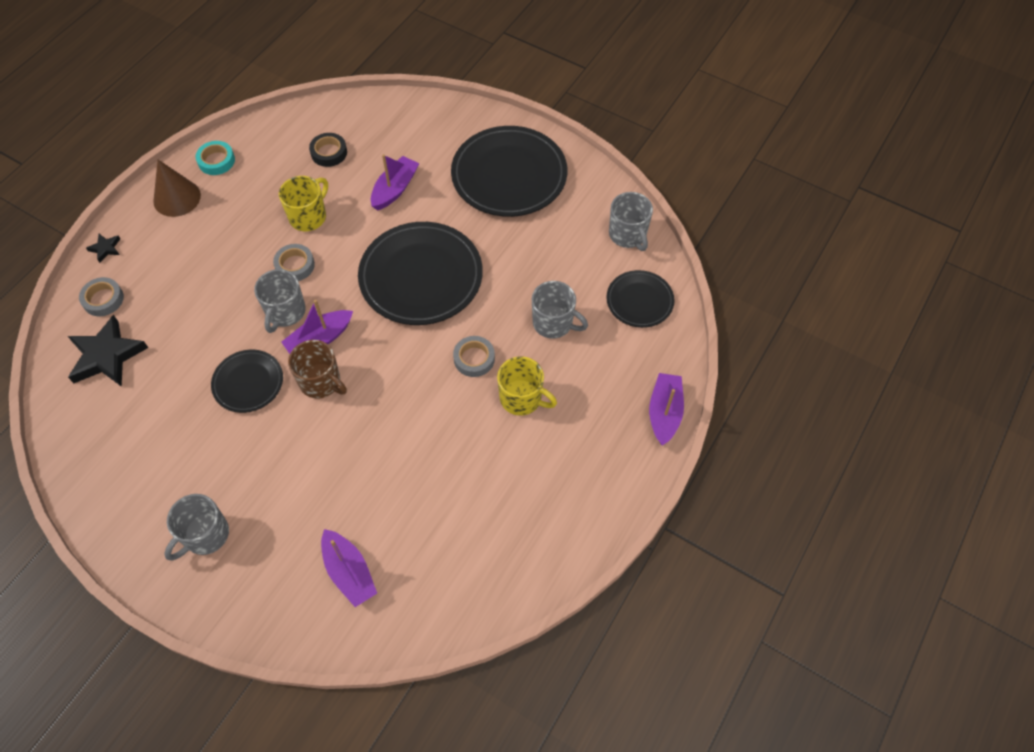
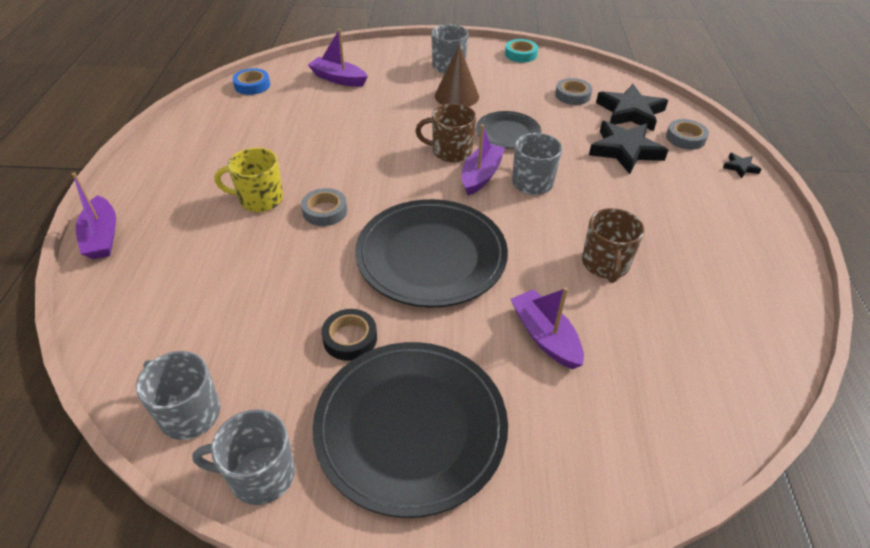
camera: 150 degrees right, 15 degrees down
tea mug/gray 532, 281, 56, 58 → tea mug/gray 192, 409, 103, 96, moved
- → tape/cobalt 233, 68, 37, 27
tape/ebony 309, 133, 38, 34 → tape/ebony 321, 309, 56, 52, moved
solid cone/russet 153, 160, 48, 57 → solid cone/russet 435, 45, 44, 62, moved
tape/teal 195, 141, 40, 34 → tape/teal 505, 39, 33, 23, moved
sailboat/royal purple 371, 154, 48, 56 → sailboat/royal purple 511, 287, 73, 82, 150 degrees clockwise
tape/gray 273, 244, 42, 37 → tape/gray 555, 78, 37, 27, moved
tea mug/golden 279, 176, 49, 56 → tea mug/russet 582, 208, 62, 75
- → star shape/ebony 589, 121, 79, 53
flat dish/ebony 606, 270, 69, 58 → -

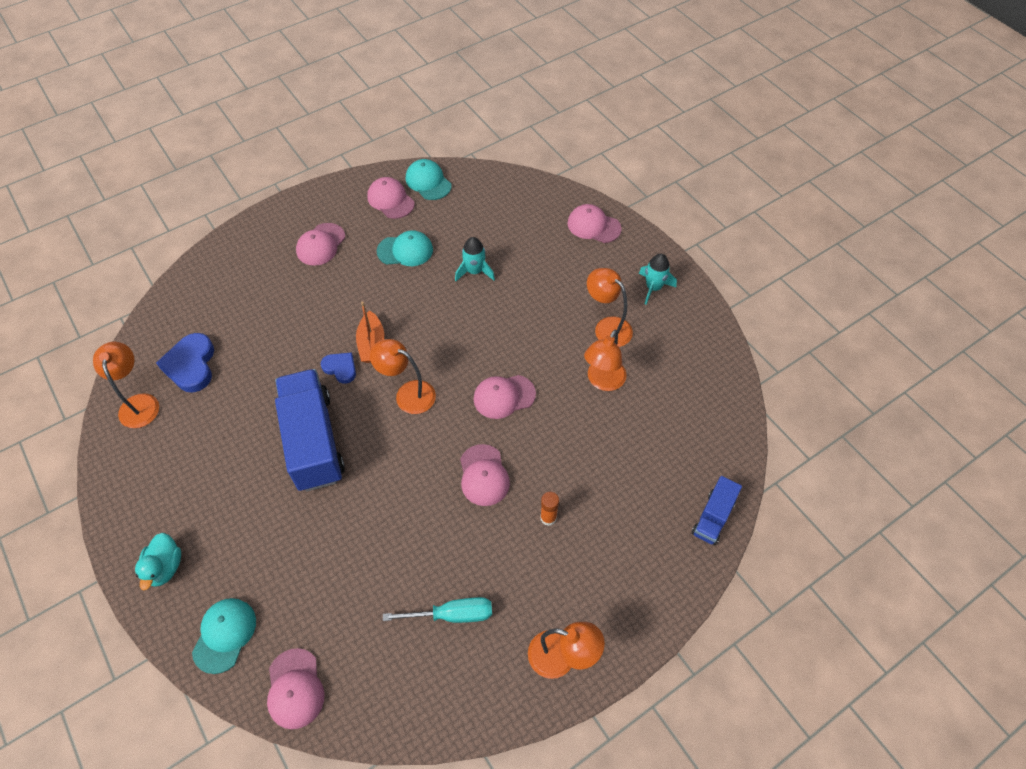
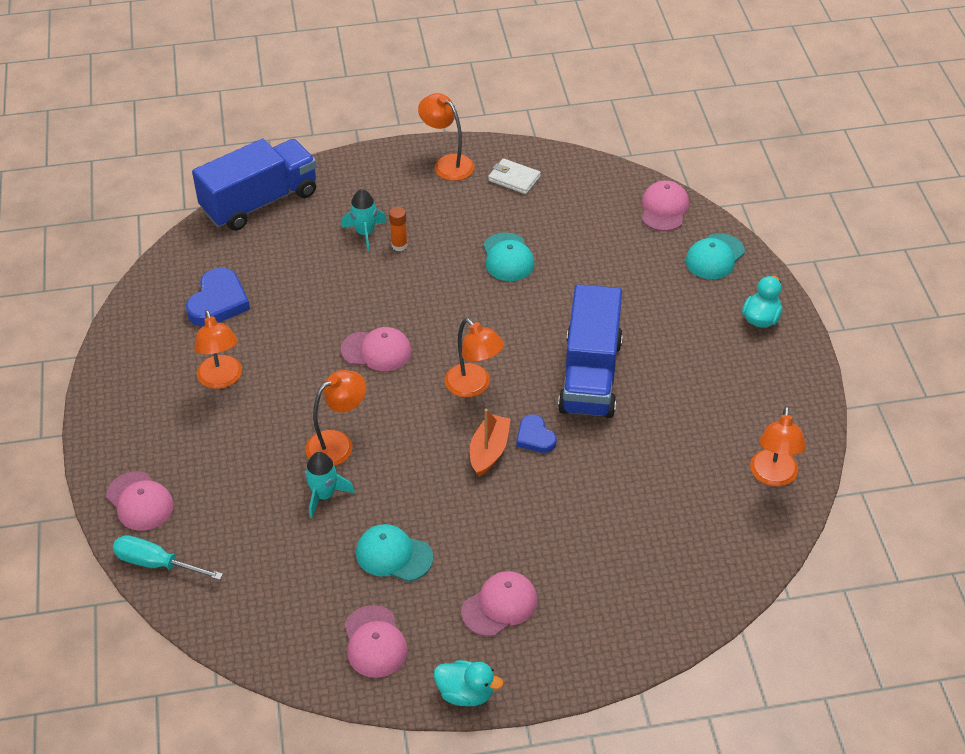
camera: 155 degrees left, 10 degrees down
hand screwdriver/teal 383, 597, 109, 26 → hand screwdriver/teal 113, 535, 110, 45, moved
heart/cobalt 156, 333, 58, 59 → heart/cobalt 186, 268, 64, 58, moved
truck/cobalt 691, 476, 51, 69 → truck/cobalt 192, 139, 125, 92, x1.97
lamp/bright orange 584, 330, 42, 61 → lamp/bright orange 305, 370, 61, 96, moved
spaceship/teal 639, 254, 38, 50 → spaceship/teal 341, 189, 46, 62, moved
- → toy duck/teal 434, 660, 70, 46
peaked cap/teal 406, 159, 45, 41 → peaked cap/teal 483, 232, 52, 49, moved
- → billfold/white 488, 158, 53, 36
peaked cap/pink 460, 444, 50, 62 → -

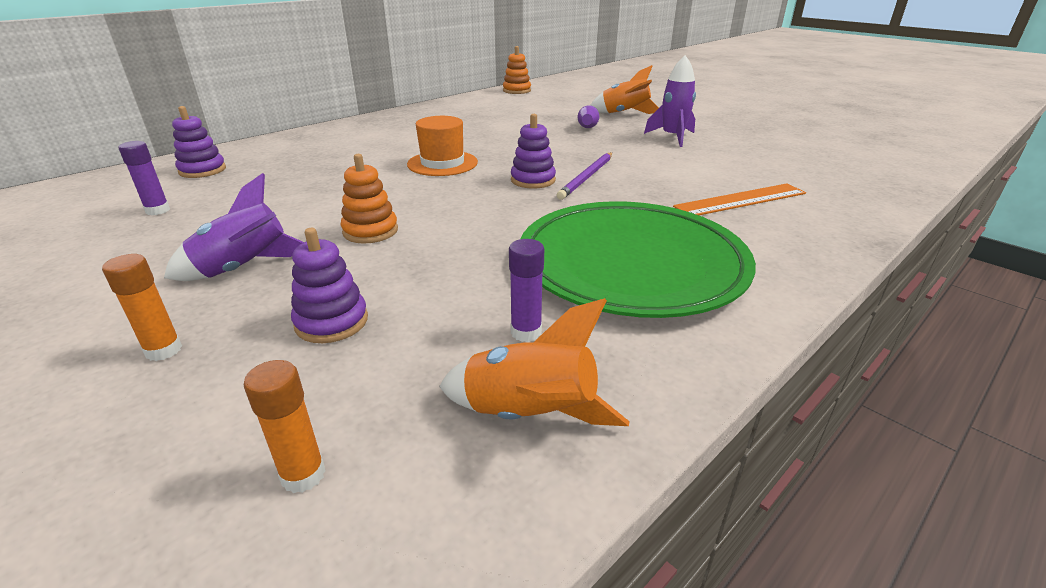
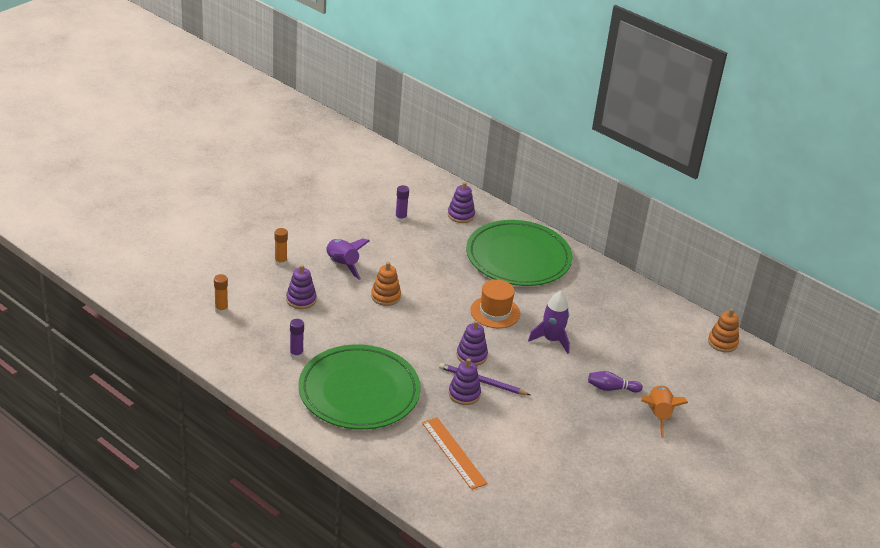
camera: 80 degrees right, 5 degrees up
- → ring stacker/royal purple 449, 358, 32, 47
- → flat dish/emerald 466, 220, 107, 66
spaceship/royal purple 644, 55, 52, 92 → spaceship/royal purple 528, 291, 42, 63, moved
spaceship/bright orange 439, 298, 191, 128 → -

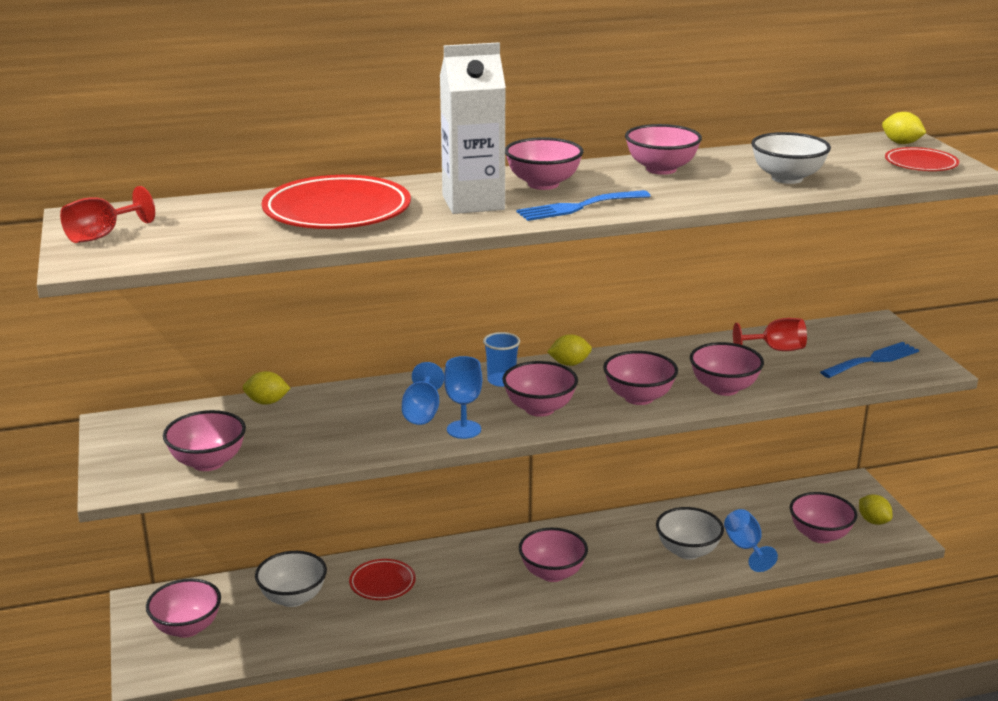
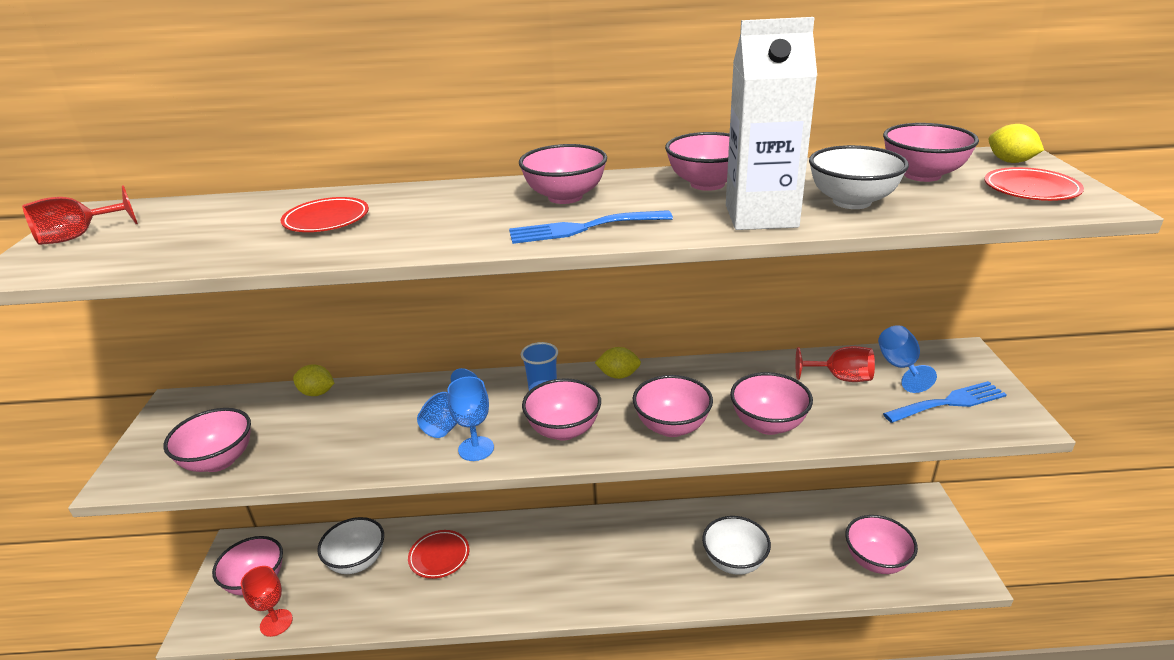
camera: 15 degrees right, 5 degrees up
- → wine glass/crimson 241, 566, 52, 71
flat dish/crimson 262, 175, 149, 54 → flat dish/crimson 281, 197, 88, 35, x0.53
milk carton/white 440, 42, 66, 172 → milk carton/white 726, 17, 91, 213, moved
wine glass/cobalt 724, 509, 54, 63 → wine glass/cobalt 878, 325, 59, 68, moved
serving bowl/pink 519, 528, 69, 54 → serving bowl/pink 883, 123, 96, 59, moved
citrus fruit/golden 859, 494, 33, 31 → -

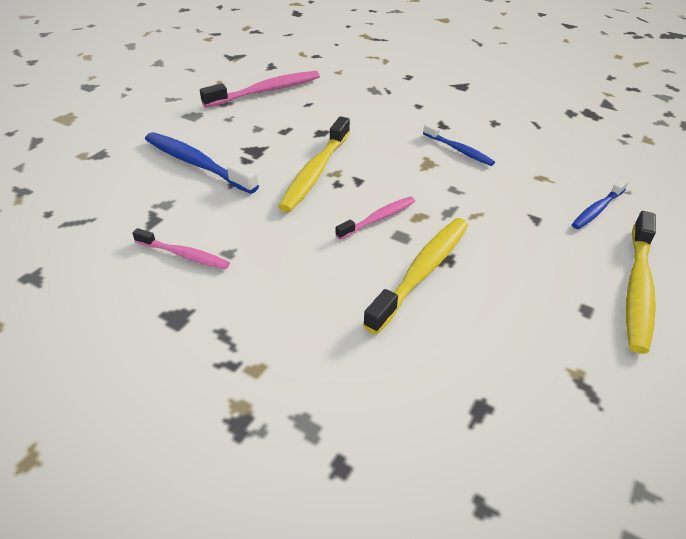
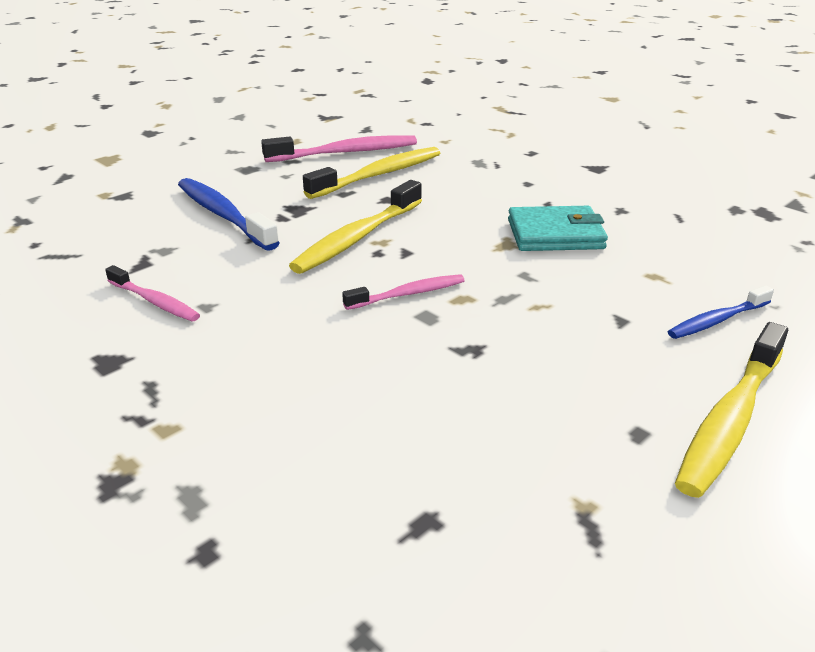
camera: 15 degrees right, 10 degrees down
toothbrush/golden 363, 218, 105, 116 → toothbrush/golden 303, 147, 137, 52, moved
toothbrush/cobalt 423, 123, 72, 43 → billfold/teal 508, 206, 100, 45

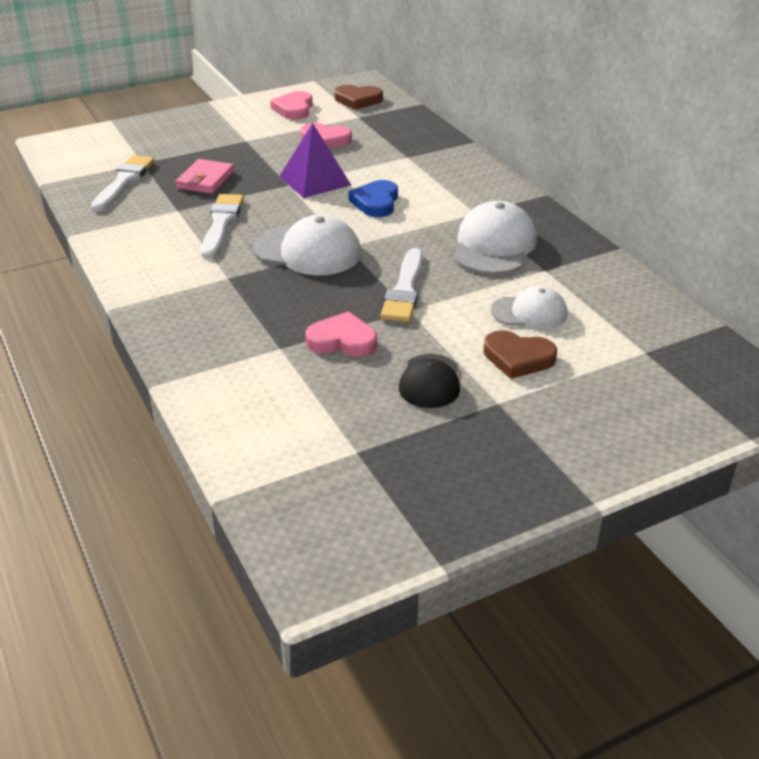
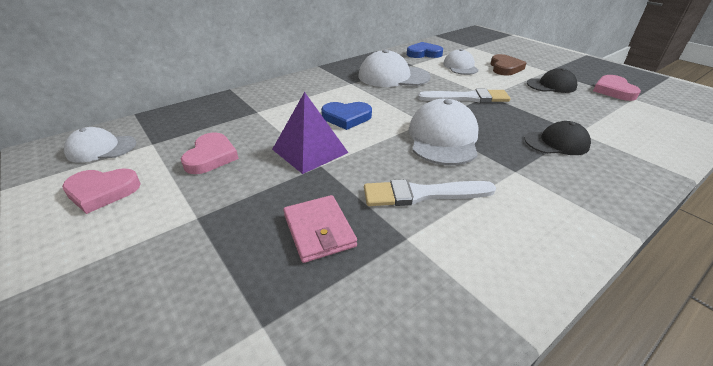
camera: 100 degrees left, 0 degrees up
heart/russet 334, 85, 49, 25 → peaked cap/white 64, 127, 72, 36
billfold/pink 175, 159, 60, 35 → billfold/pink 283, 195, 74, 68, 60 degrees clockwise
- → heart/cobalt 407, 42, 36, 16
- → peaked cap/ebony 525, 121, 66, 34
heart/pink 305, 311, 72, 46 → heart/pink 593, 75, 48, 26, moved
brush/white 91, 155, 64, 57 → -

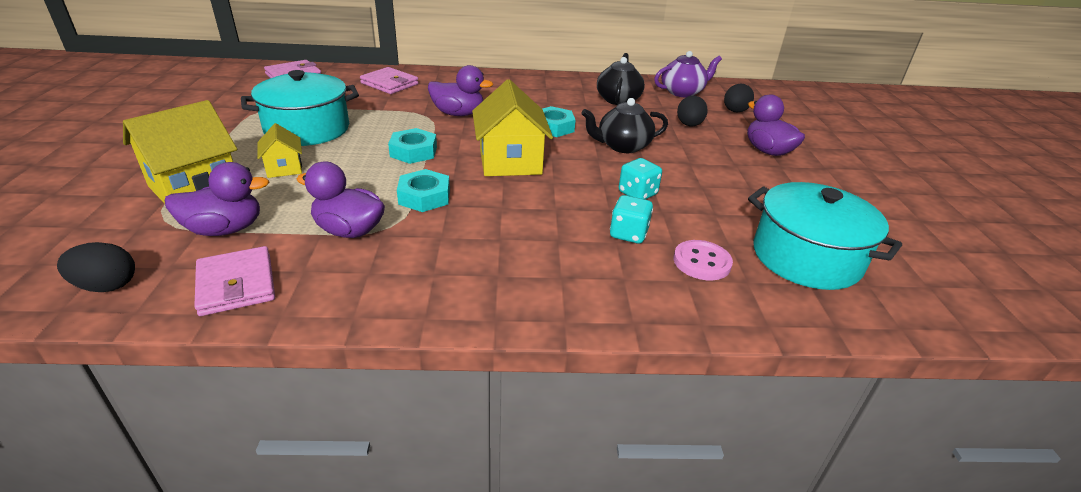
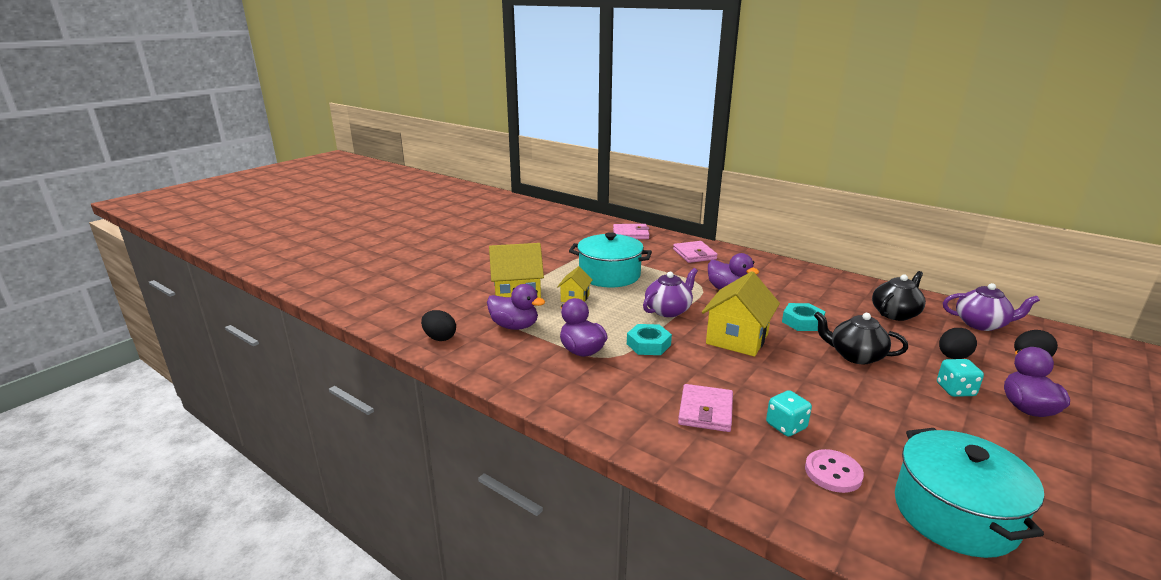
camera: 40 degrees right, 10 degrees down
nut/teal 388, 128, 49, 36 → china teapot/royal purple 643, 268, 55, 49
billfold/pink 194, 246, 81, 70 → billfold/pink 678, 384, 55, 48, moved
dice/teal 619, 158, 43, 41 → dice/teal 937, 359, 47, 38, moved

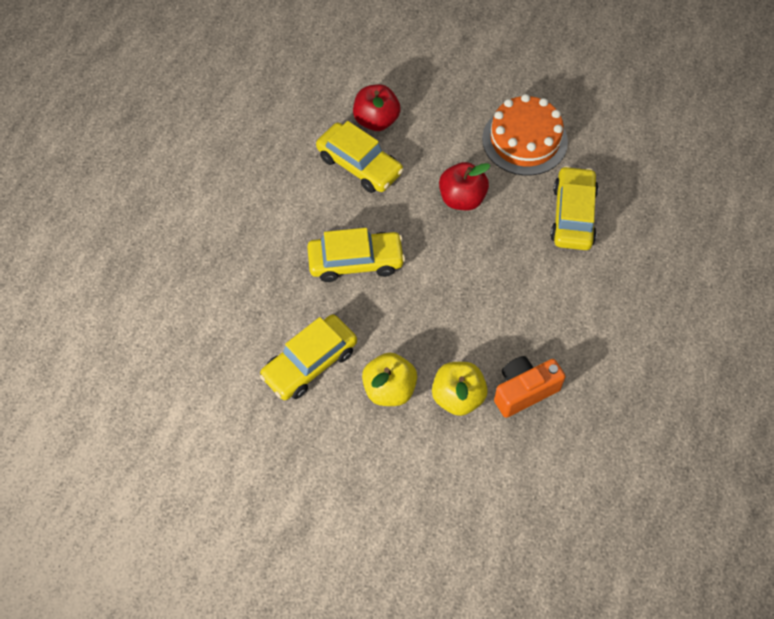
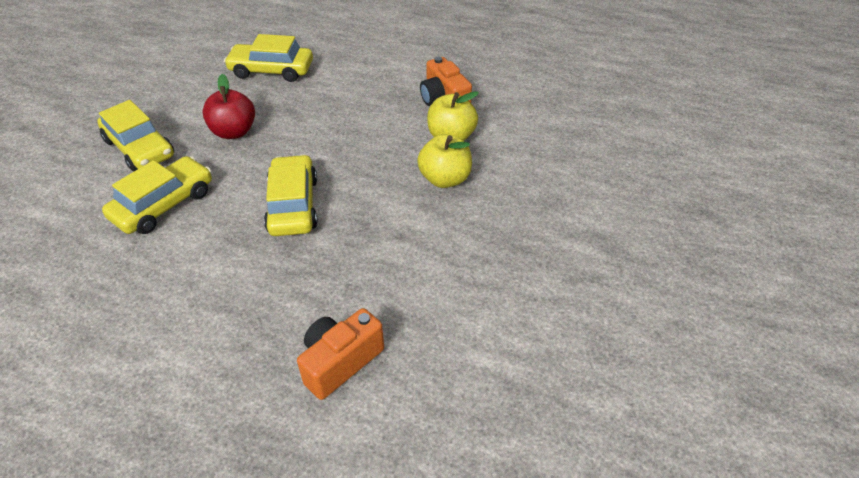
camera: 90 degrees left, 15 degrees down
toy car/golden 259, 314, 98, 86 → toy car/golden 97, 100, 77, 72, moved
- → camera/bright orange 297, 308, 87, 92
toy apple/crimson 353, 84, 48, 47 → -
layer cake/bright orange 482, 94, 86, 82 → -

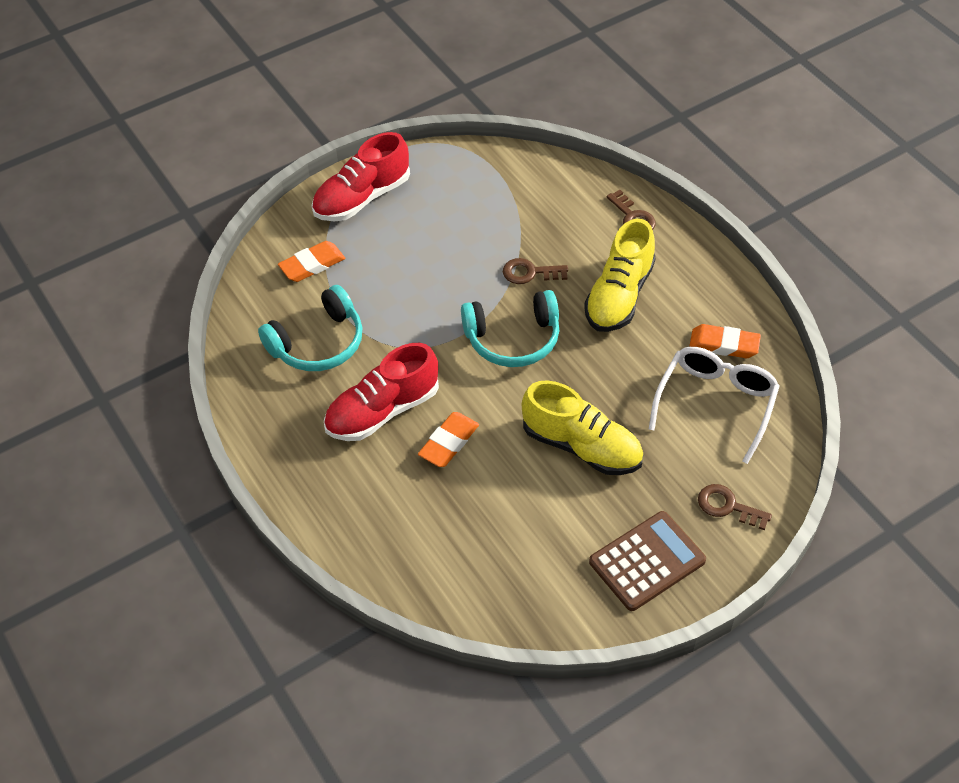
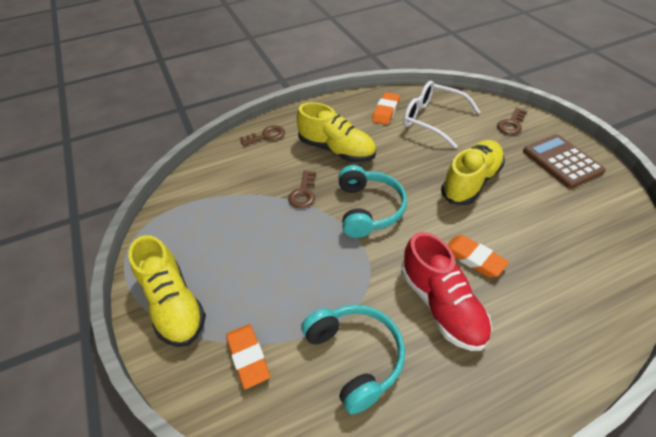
camera: 80 degrees left, 5 degrees down
lace-up shoe/crimson 312, 132, 98, 89 → lace-up shoe/golden 128, 235, 78, 112

